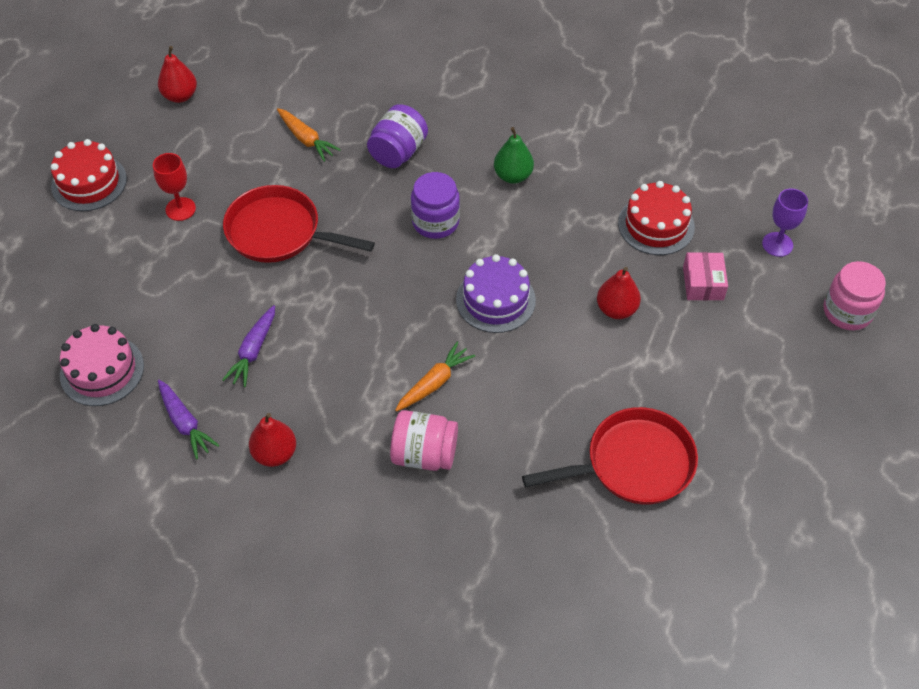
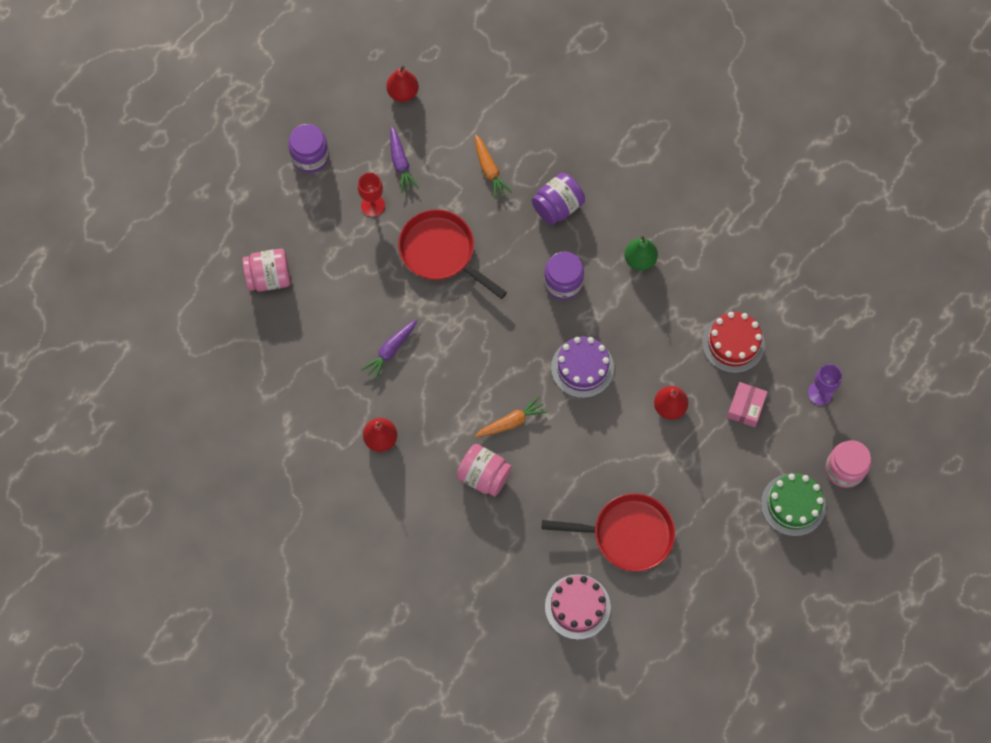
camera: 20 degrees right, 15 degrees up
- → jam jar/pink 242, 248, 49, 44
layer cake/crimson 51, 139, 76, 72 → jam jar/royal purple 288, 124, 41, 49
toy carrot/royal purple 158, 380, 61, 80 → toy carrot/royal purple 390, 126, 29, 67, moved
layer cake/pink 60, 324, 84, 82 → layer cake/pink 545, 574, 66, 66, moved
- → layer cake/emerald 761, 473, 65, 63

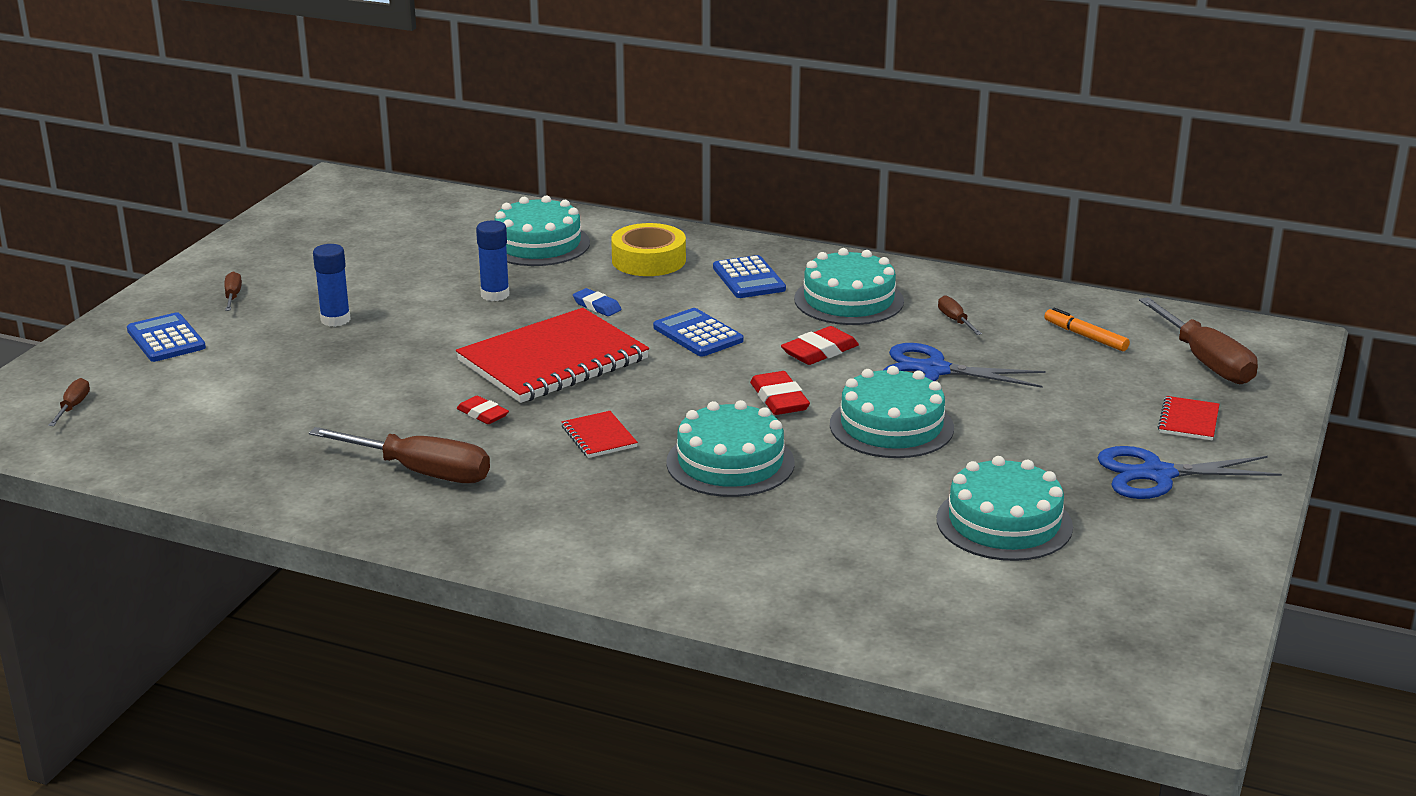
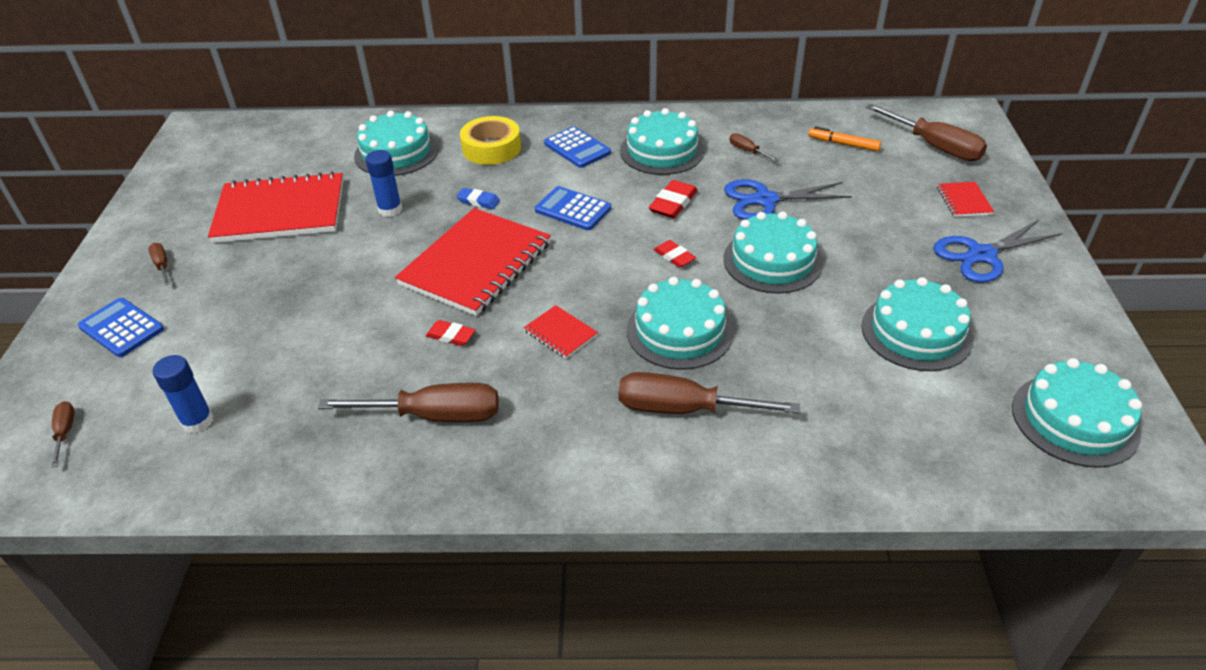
camera: 20 degrees left, 15 degrees up
glue stick/cobalt 313, 244, 38, 83 → glue stick/cobalt 153, 355, 60, 78, moved
- → notebook/crimson 208, 171, 135, 72
- → hand screwdriver/russet 618, 372, 182, 42
gum eraser/crimson 750, 371, 60, 44 → gum eraser/crimson 654, 240, 42, 28, x0.66
- → layer cake/teal 1012, 358, 130, 110

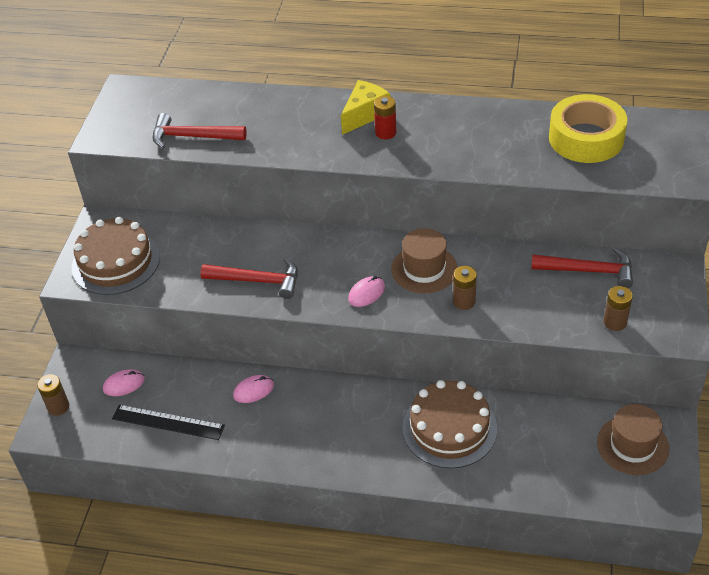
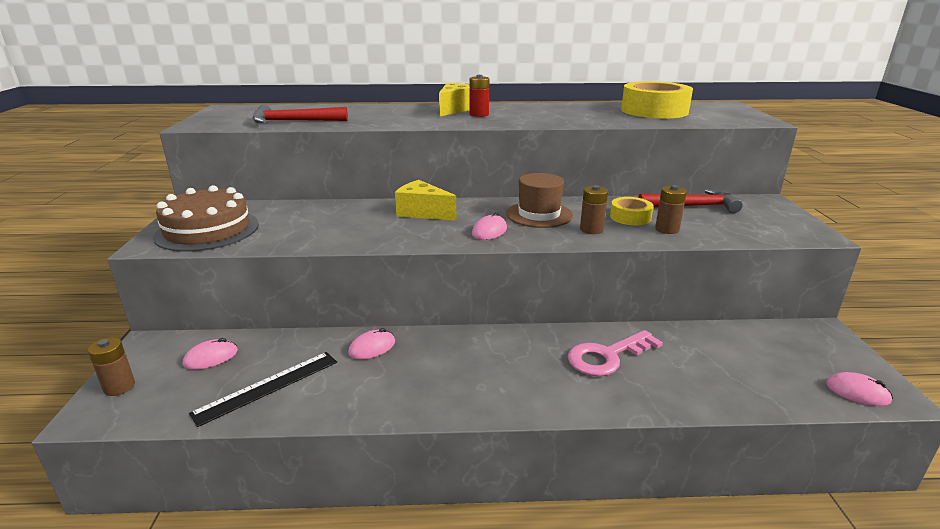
camera: 15 degrees left, 20 degrees down
ruler/ebony 112, 405, 113, 35 → ruler/ebony 189, 352, 148, 75, 45 degrees counterclockwise
- → cheese/golden 395, 180, 61, 41
layer cake/russet 403, 380, 94, 88 → key/pink 568, 330, 95, 46
- → tape/golden 610, 197, 44, 28
power cell/russet 604, 286, 29, 45 → power cell/russet 655, 185, 32, 49, moved
- → PC mouse/pink 826, 372, 67, 34
hammer/crimson 200, 258, 98, 41 → -
tall hat/russet 597, 404, 72, 71 → -

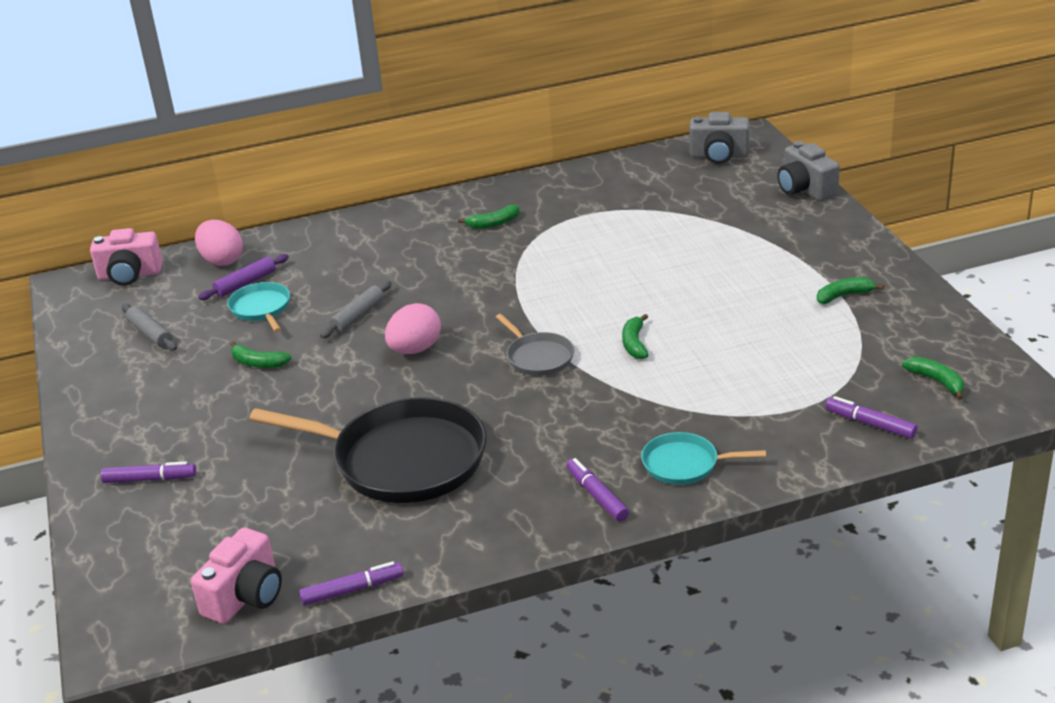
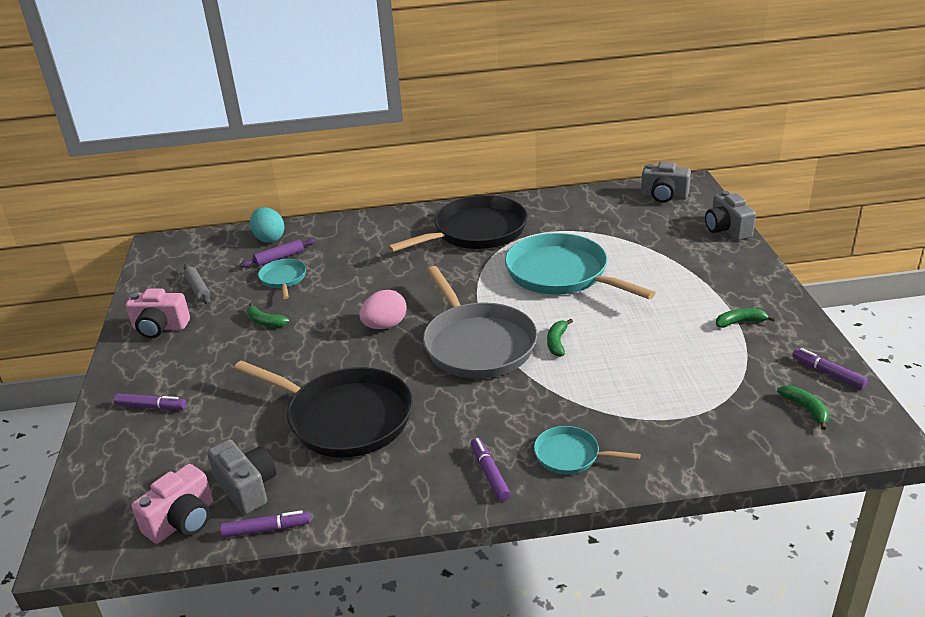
camera: 10 degrees right, 0 degrees up
camera/pink 90, 228, 73, 58 → camera/pink 126, 289, 64, 49, moved
- → camera/gray 207, 439, 69, 75
egg/pink 195, 220, 48, 46 → egg/teal 250, 207, 35, 36
toy banana/emerald 458, 205, 62, 24 → skillet/ebony 387, 195, 141, 57
skillet/gray 496, 314, 78, 62 → skillet/gray 423, 266, 115, 113, x2.07
- → skillet/teal 505, 233, 151, 66
felt pen/royal purple 825, 396, 92, 43 → felt pen/royal purple 792, 348, 76, 41, moved
pastry roller/gray 320, 281, 72, 57 → -

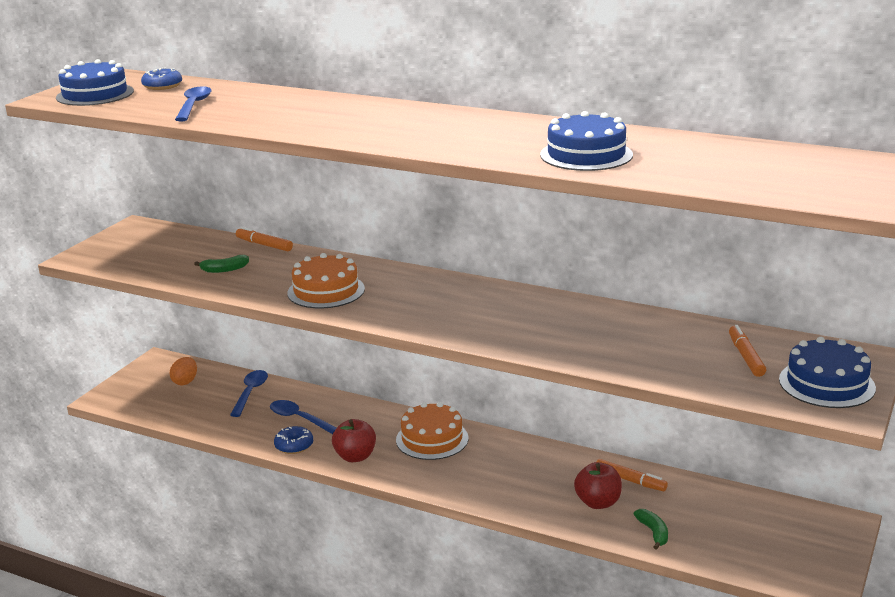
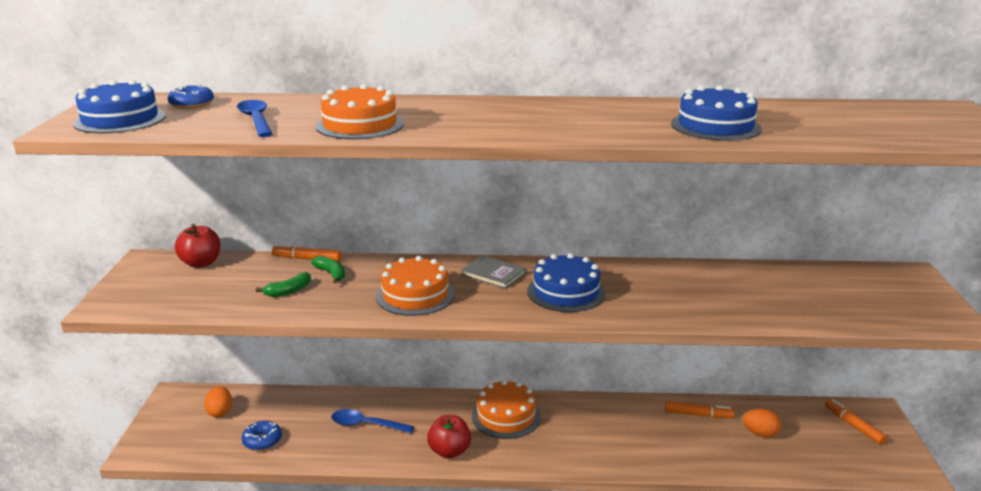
camera: 25 degrees left, 0 degrees up
toy apple/crimson 574, 462, 48, 47 → toy apple/crimson 175, 224, 45, 44, moved
glazed donut/cobalt 274, 426, 39, 28 → glazed donut/cobalt 242, 421, 40, 30, moved
toy banana/emerald 634, 509, 34, 41 → toy banana/emerald 311, 256, 34, 27, moved
- → layer cake/bright orange 316, 84, 88, 55
- → hardback/gray 461, 255, 65, 34
layer cake/cobalt 779, 337, 97, 71 → layer cake/cobalt 527, 253, 78, 59, moved
- → egg/bright orange 743, 409, 38, 28
felt pen/bright orange 729, 325, 37, 52 → felt pen/bright orange 825, 399, 62, 46, moved
tablespoon/cobalt 230, 370, 38, 47 → -

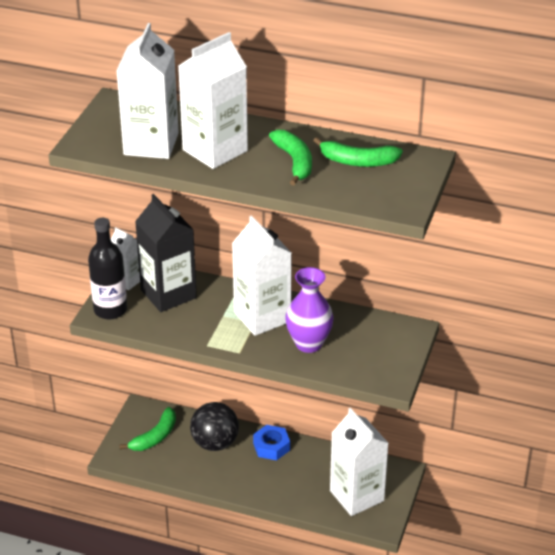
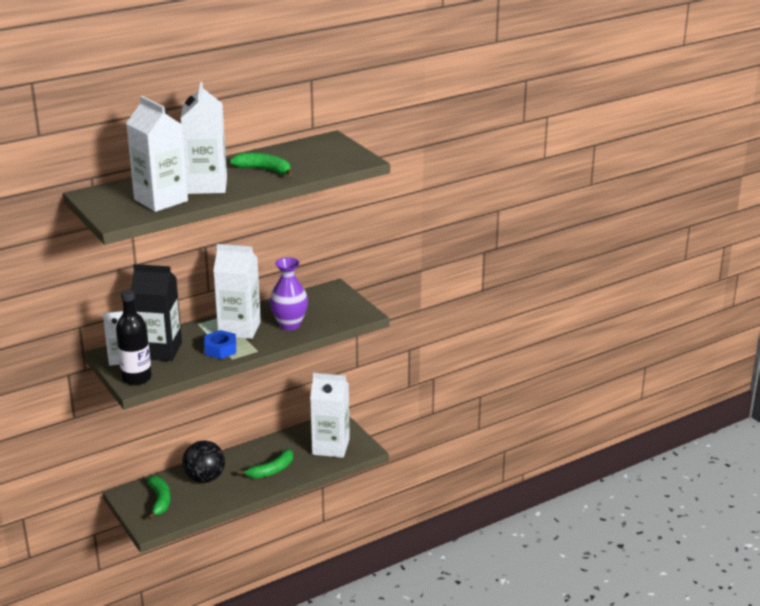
camera: 50 degrees left, 10 degrees down
nut/cobalt 253, 425, 37, 35 → nut/cobalt 204, 330, 32, 29, moved
toy banana/emerald 313, 137, 90, 30 → toy banana/emerald 238, 449, 55, 30, moved

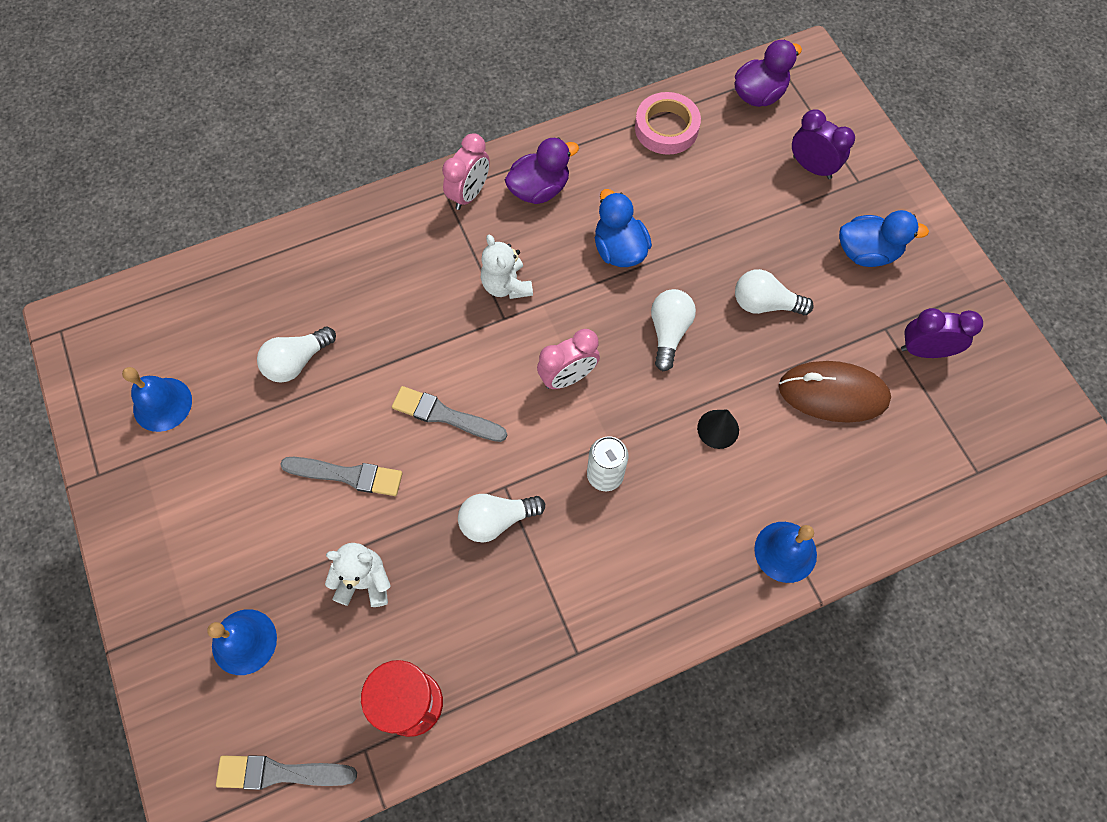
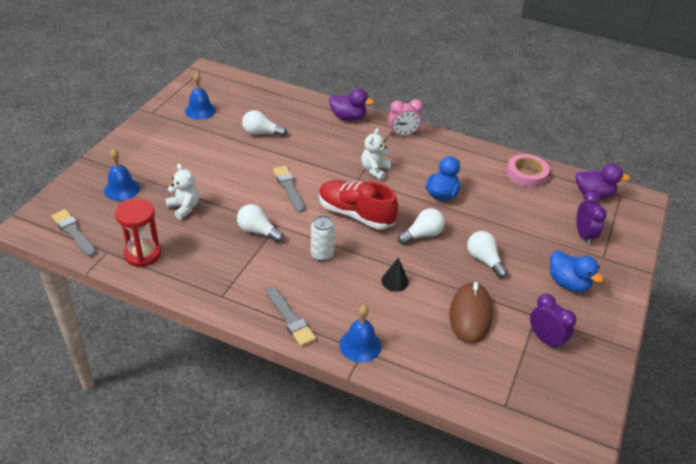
camera: 45 degrees right, 25 degrees down
brush/gray 280, 457, 123, 39 → brush/gray 266, 286, 50, 60, moved
alarm clock/pink 537, 329, 63, 60 → lace-up shoe/crimson 319, 180, 79, 49
toy duck/royal purple 505, 138, 74, 66 → toy duck/royal purple 329, 88, 45, 33, moved
PC mouse/russet 779, 361, 112, 62 → PC mouse/russet 449, 282, 44, 62, 45 degrees clockwise

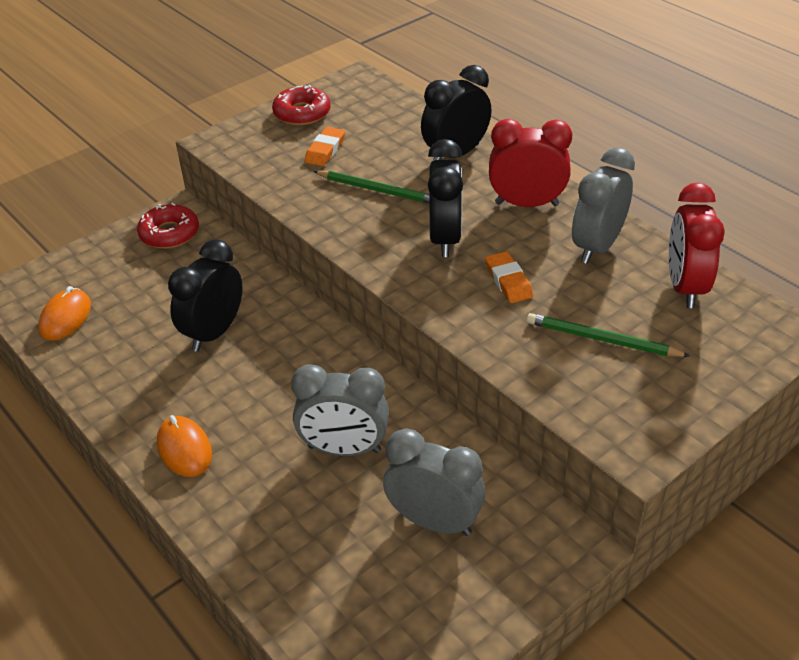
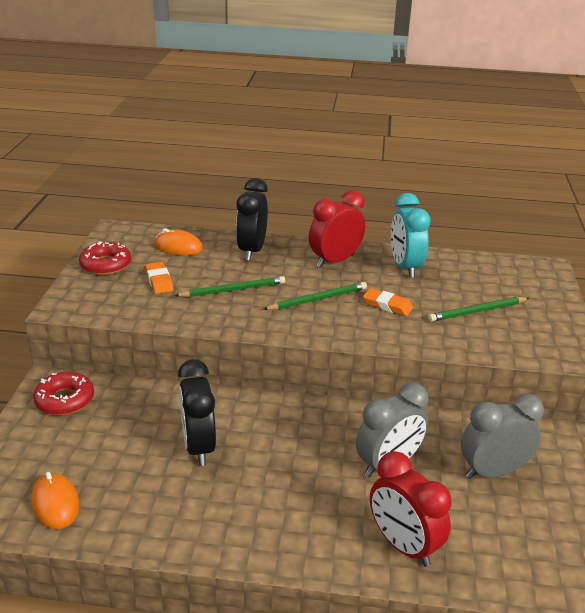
camera: 45 degrees left, 10 degrees down
PC mouse/bright orange 157, 415, 55, 62 → PC mouse/bright orange 154, 228, 49, 28, moved
alarm clock/ebony 428, 139, 35, 118 → pencil/emerald 263, 282, 104, 28
alarm clock/crimson 669, 183, 56, 125 → alarm clock/crimson 370, 451, 82, 116, moved
alarm clock/gray 572, 148, 63, 116 → alarm clock/teal 391, 193, 39, 85

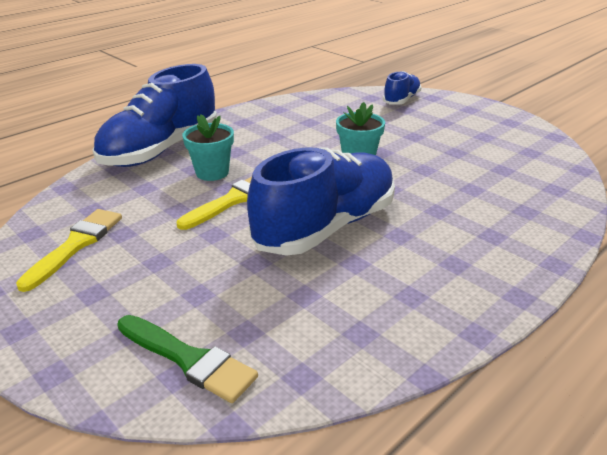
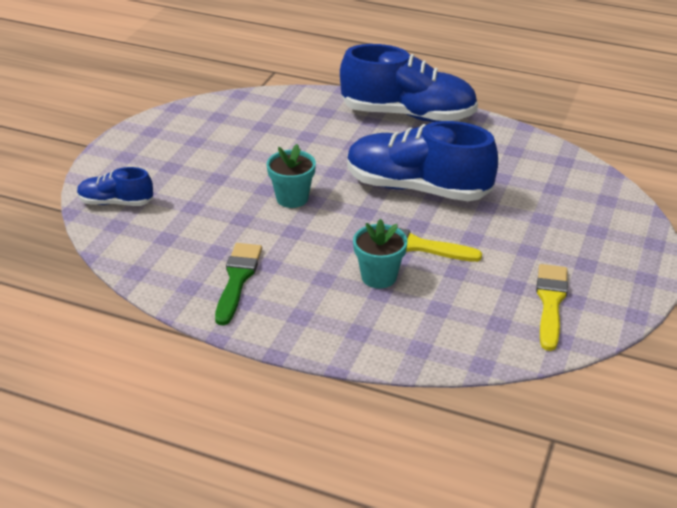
camera: 115 degrees left, 5 degrees up
brush/emerald 117, 315, 141, 88 → brush/emerald 215, 243, 47, 83, moved
lace-up shoe/cobalt 93, 64, 124, 103 → lace-up shoe/cobalt 340, 44, 138, 78, moved
brush/golden 16, 209, 106, 83 → brush/golden 536, 264, 32, 87, 105 degrees clockwise

